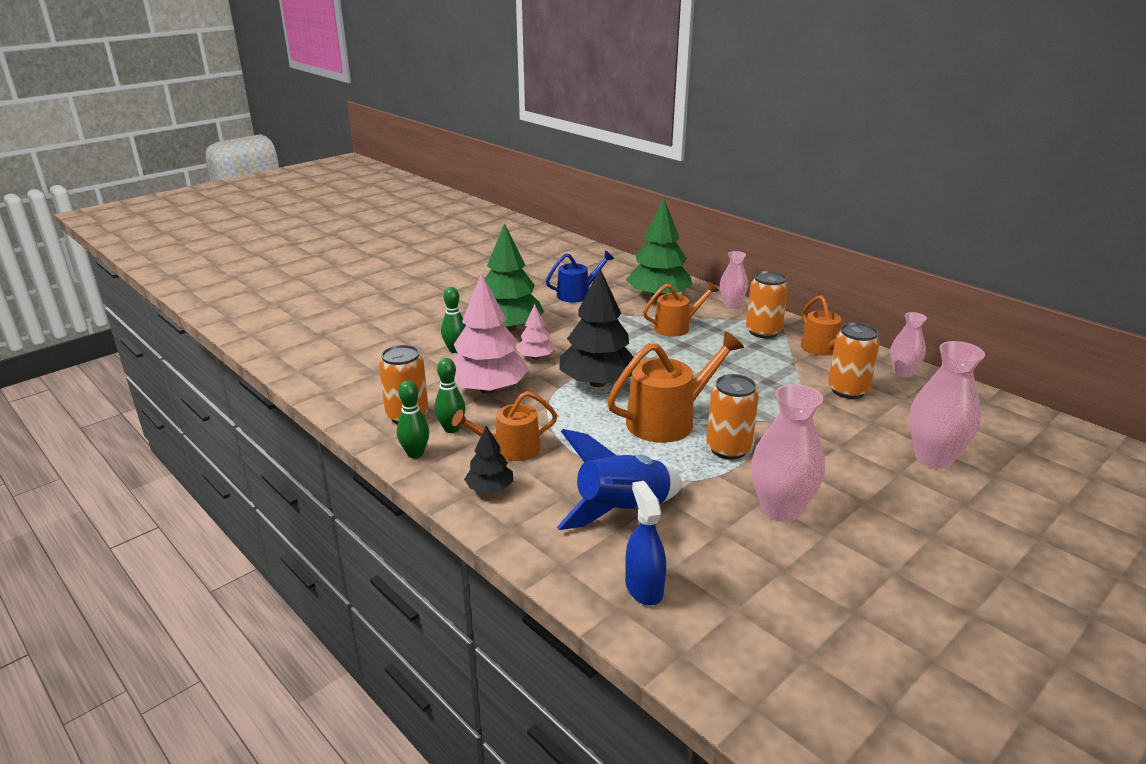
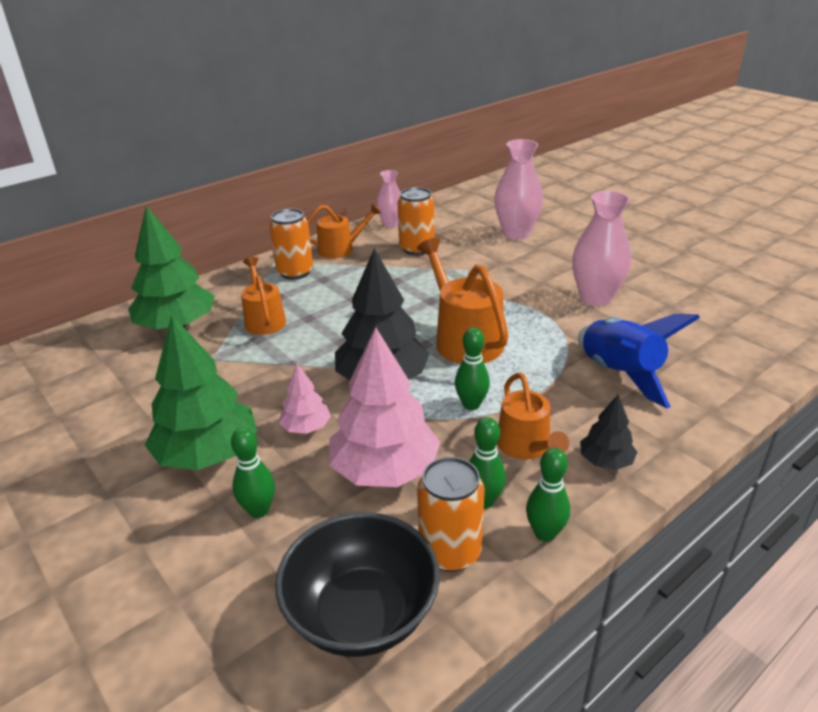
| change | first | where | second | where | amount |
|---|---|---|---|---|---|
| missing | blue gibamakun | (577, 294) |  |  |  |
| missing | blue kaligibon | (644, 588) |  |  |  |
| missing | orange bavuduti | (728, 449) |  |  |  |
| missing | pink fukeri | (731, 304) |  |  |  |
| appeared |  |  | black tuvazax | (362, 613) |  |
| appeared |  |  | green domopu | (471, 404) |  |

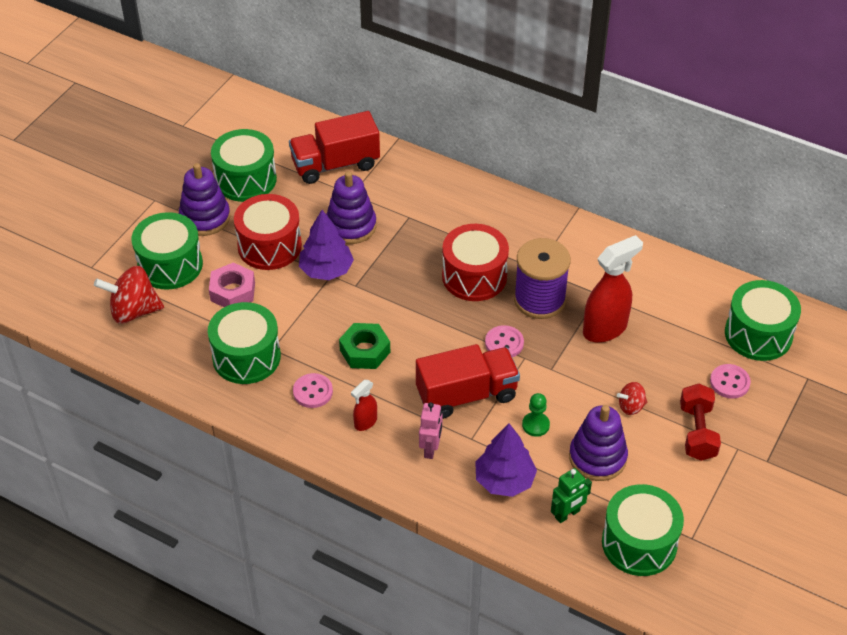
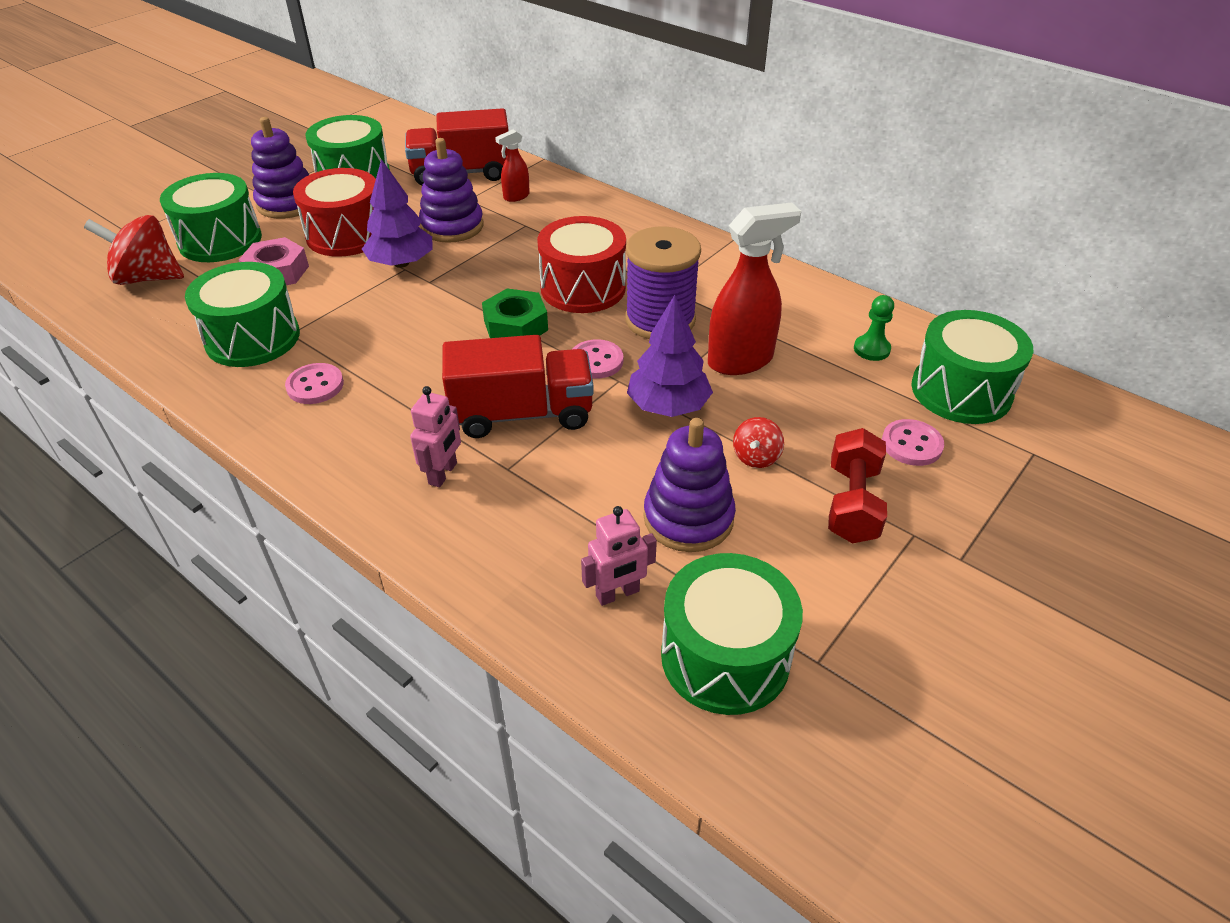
| change | first | where | second | where | amount |
|---|---|---|---|---|---|
| relocated | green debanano | (365, 351) |  | (515, 325) |  |
| relocated | red kaligibon | (365, 422) |  | (516, 196) |  |
| relocated | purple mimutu | (504, 480) |  | (668, 406) |  |
| relocated | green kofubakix | (535, 425) |  | (871, 349) |  |
| colour | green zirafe | (567, 514) | pink zirafe | (618, 594) |  |
| spun | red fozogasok | (631, 406) |  | (756, 457) | 60 degrees counterclockwise |

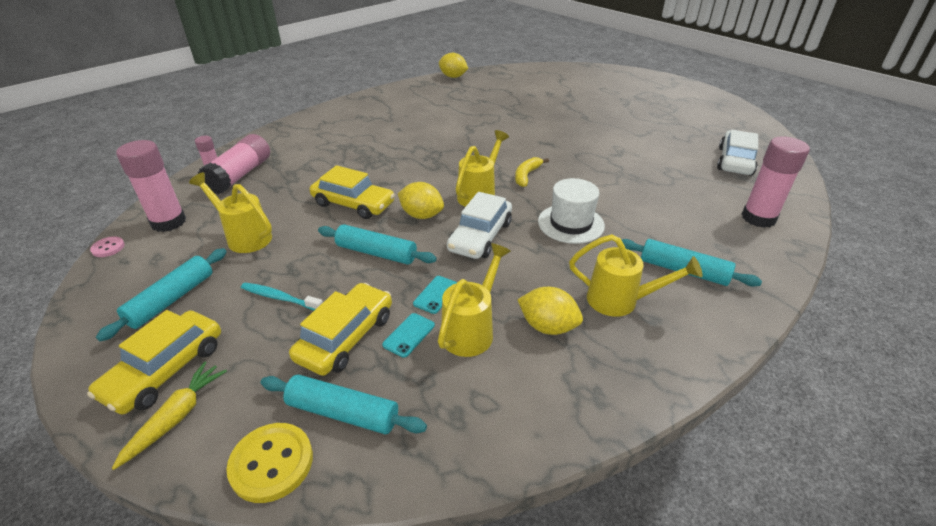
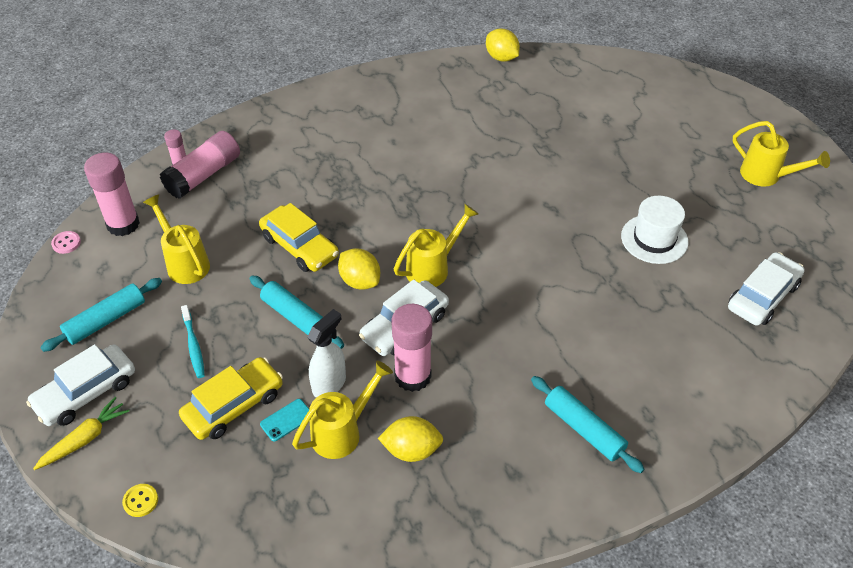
| change | first | where | second | where | amount |
|---|---|---|---|---|---|
| colour | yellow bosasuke | (165, 370) | white bosasuke | (86, 392) |  |
| size | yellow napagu | (271, 463) |  | (140, 501) | x0.54 |
| spun | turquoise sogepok | (280, 298) |  | (194, 346) | 150 degrees counterclockwise |
| missing | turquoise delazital | (343, 412) |  |  |  |
| exchanged | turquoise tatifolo | (436, 294) | white kaligibon | (329, 384) |  |
| missing | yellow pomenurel | (526, 175) |  |  |  |
| spun | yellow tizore | (547, 326) |  | (411, 450) | 45 degrees counterclockwise |
| relocated | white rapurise | (571, 223) |  | (654, 239) |  |
| relocated | yellow gibamakun | (620, 301) |  | (766, 176) |  |
| relocated | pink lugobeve | (758, 218) |  | (412, 376) |  |

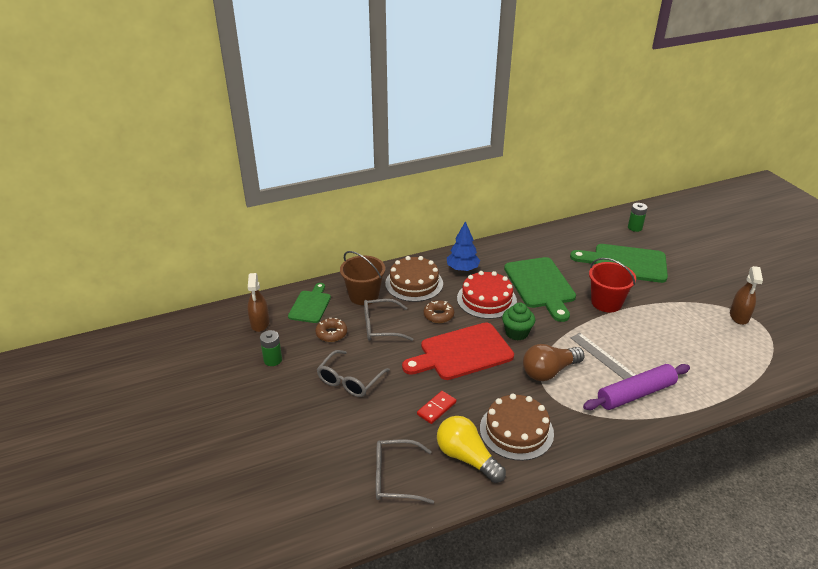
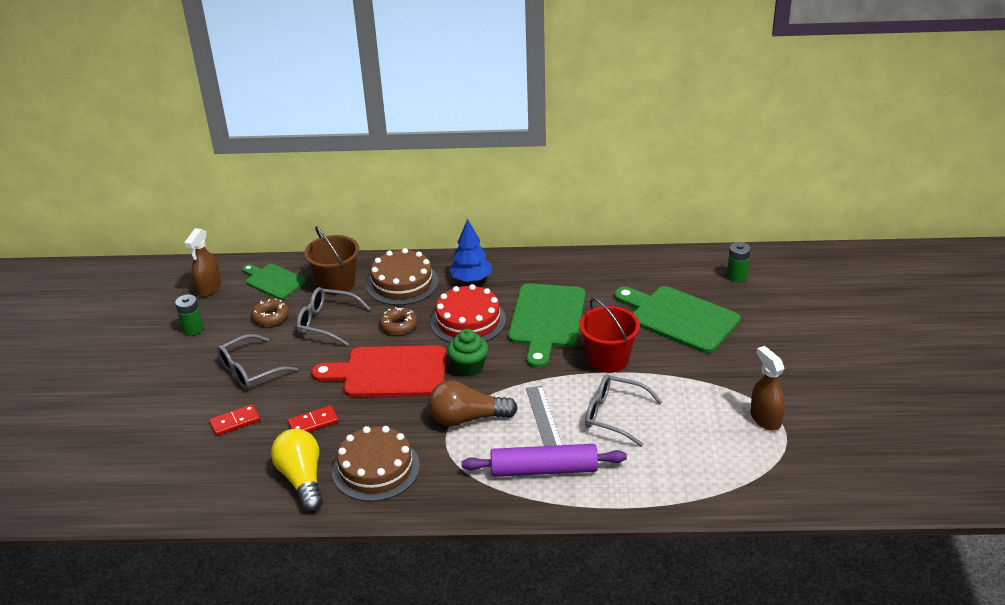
| change | first | where | second | where | amount |
|---|---|---|---|---|---|
| spun | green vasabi | (310, 305) |  | (273, 281) | 90 degrees counterclockwise |
| relocated | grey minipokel | (396, 478) |  | (615, 415) |  |
| spun | brown kaligibon | (739, 316) |  | (765, 419) | 120 degrees clockwise |
| appeared |  |  | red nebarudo | (235, 422) |  |

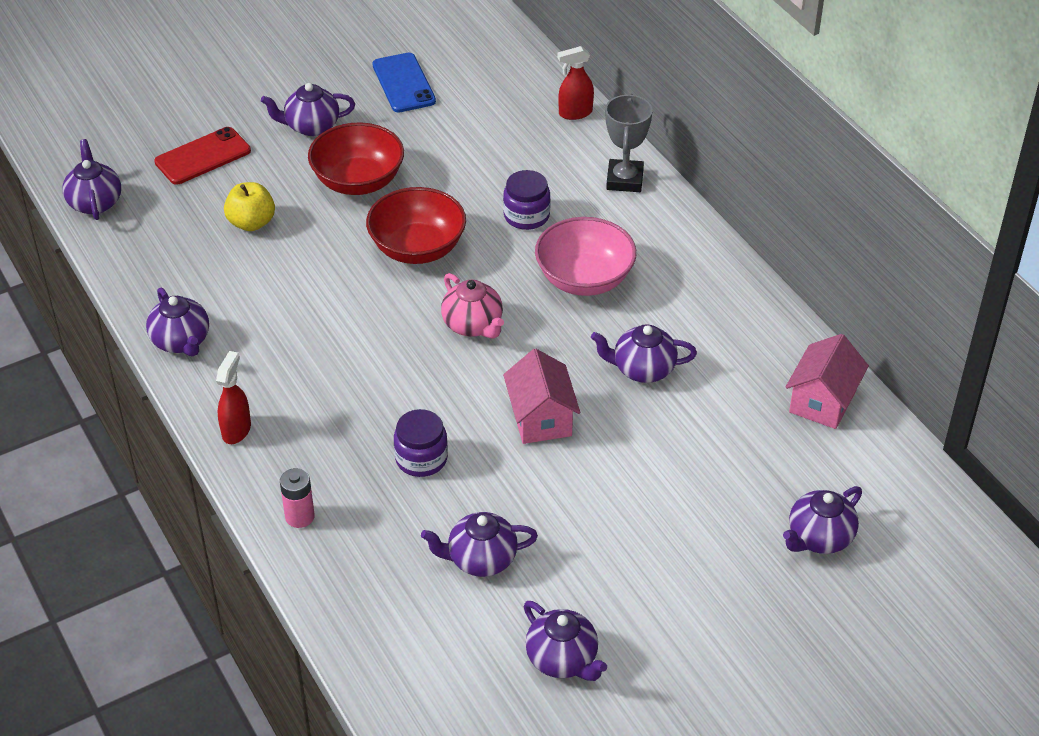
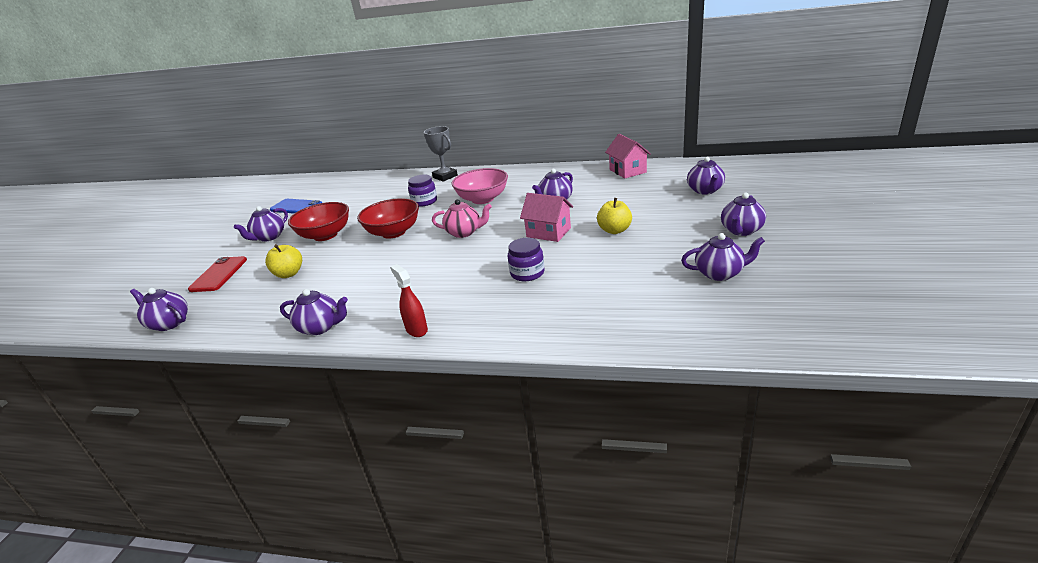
| change | first | where | second | where | amount |
|---|---|---|---|---|---|
| missing | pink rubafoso | (299, 516) |  |  |  |
| relocated | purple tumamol | (480, 559) |  | (741, 231) |  |
| missing | red kaligibon | (575, 113) |  |  |  |
| appeared |  |  | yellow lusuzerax | (614, 230) |  |

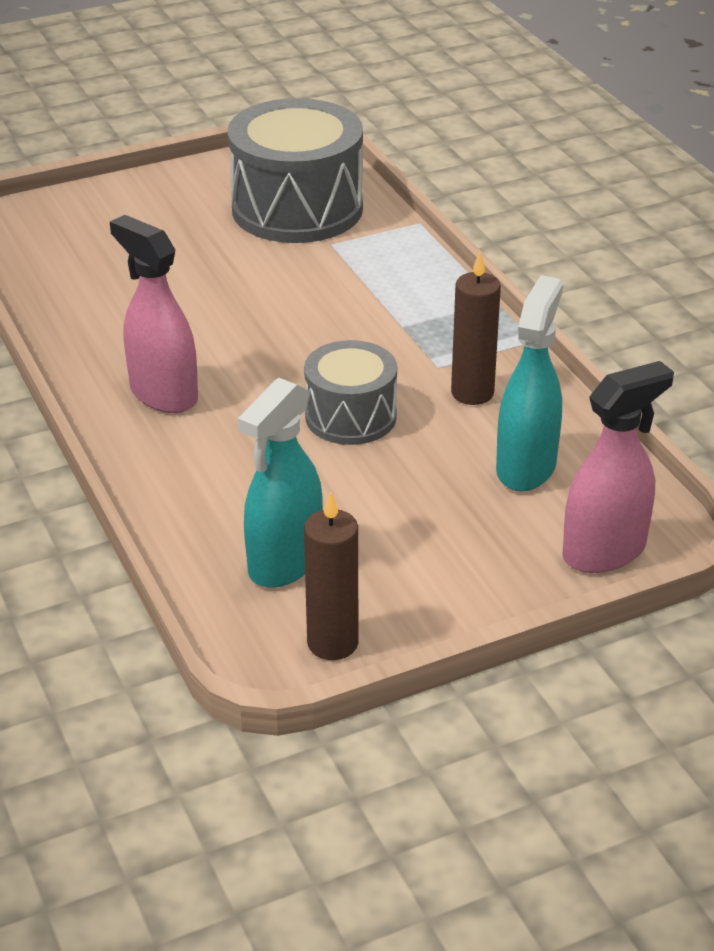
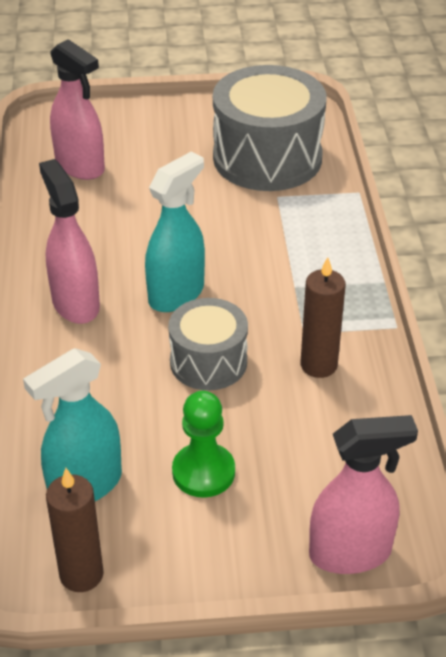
| change | first | where | second | where | amount |
|---|---|---|---|---|---|
| relocated | turquoise kaligibon | (526, 467) |  | (176, 294) |  |
| appeared |  |  | pink kaligibon | (80, 166) |  |
| appeared |  |  | green kofubakix | (203, 472) |  |

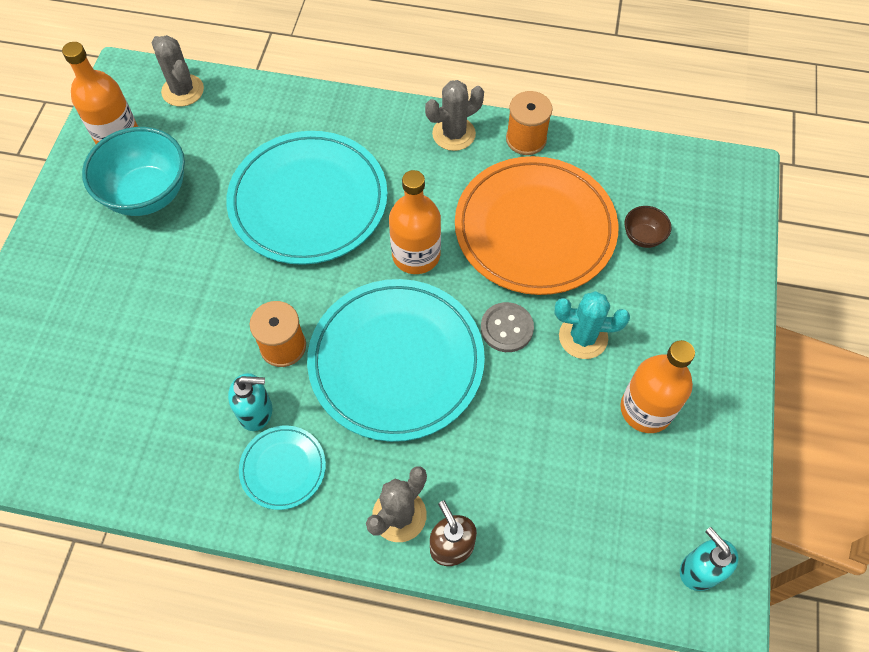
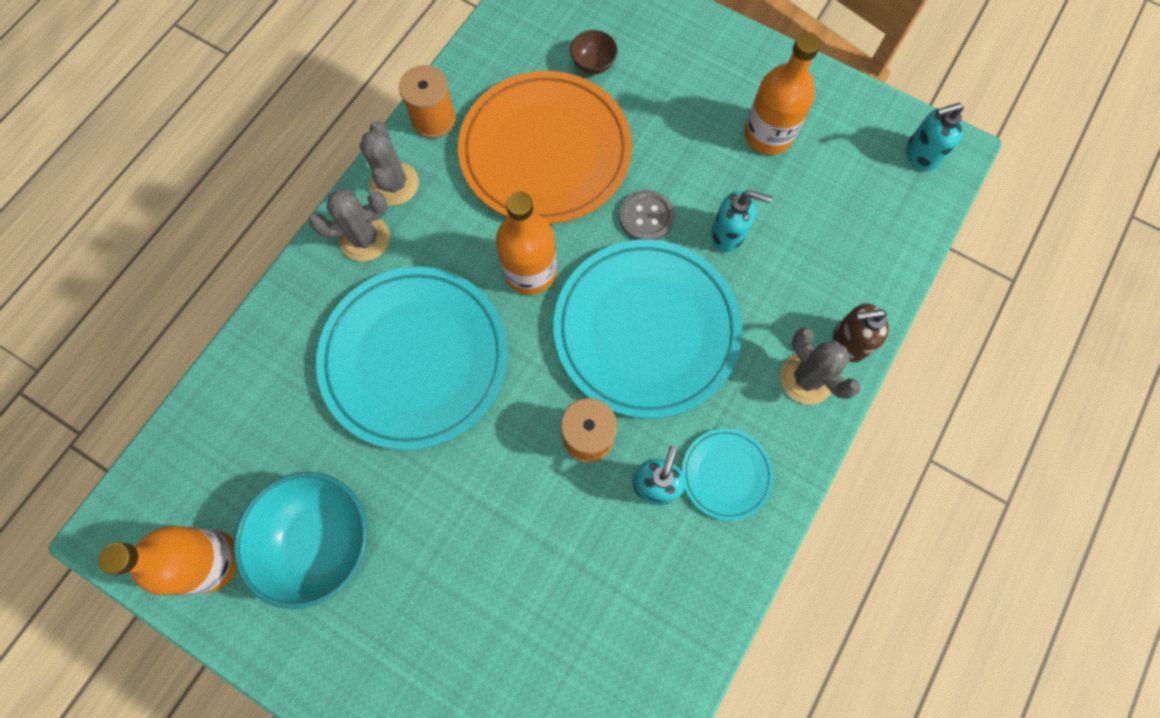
| change | first | where | second | where | amount |
|---|---|---|---|---|---|
| relocated | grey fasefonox | (183, 90) |  | (365, 238) |  |
| missing | turquoise fasefonox | (583, 337) |  |  |  |
| appeared |  |  | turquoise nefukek | (728, 234) |  |

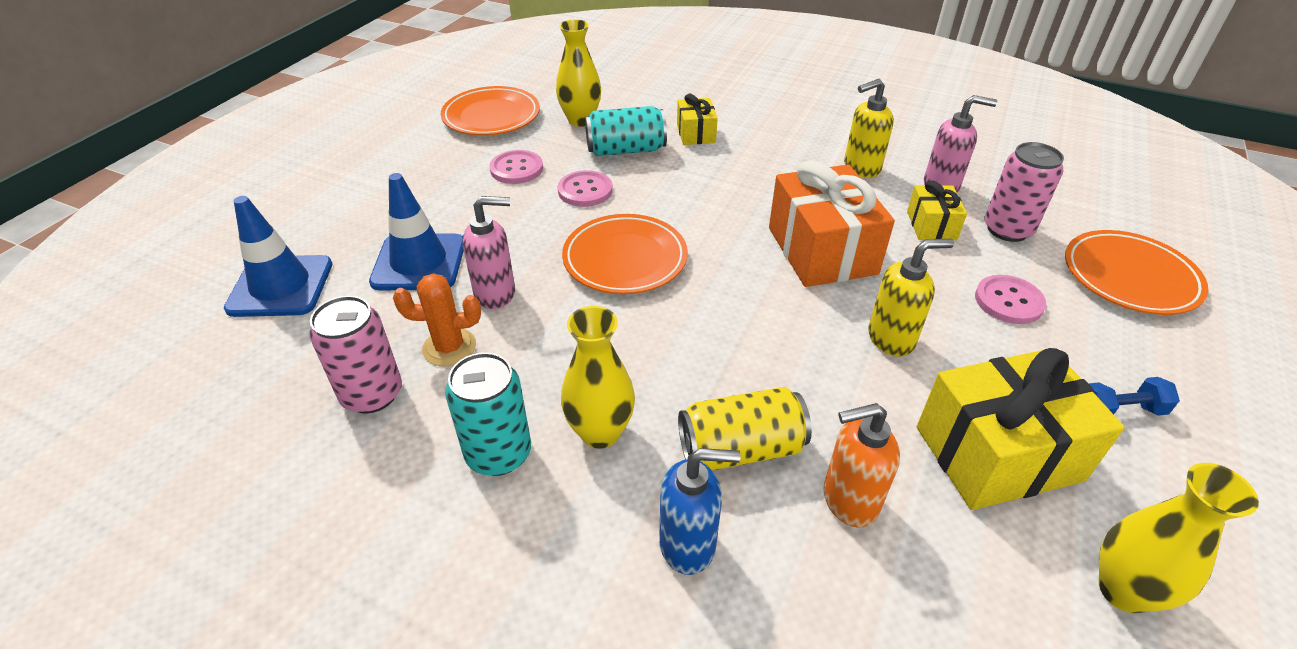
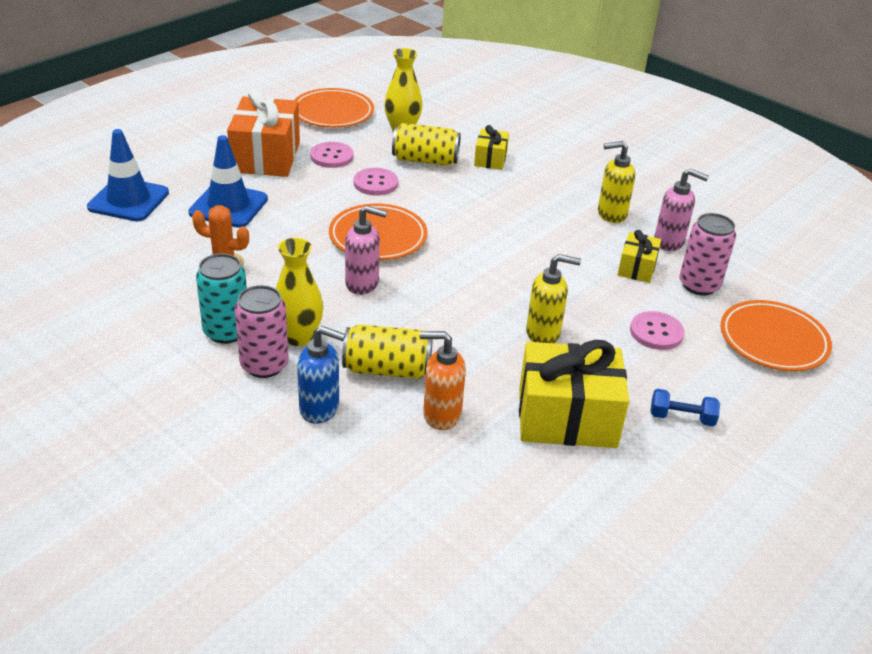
| change | first | where | second | where | amount |
|---|---|---|---|---|---|
| relocated | pink bavuduti | (372, 394) |  | (264, 365) |  |
| relocated | pink nefukek | (496, 293) |  | (362, 284) |  |
| colour | turquoise bavuduti | (626, 150) | yellow bavuduti | (425, 160) |  |
| relocated | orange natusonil | (821, 250) |  | (266, 157) |  |
| missing | yellow fukeri | (1123, 590) |  |  |  |

